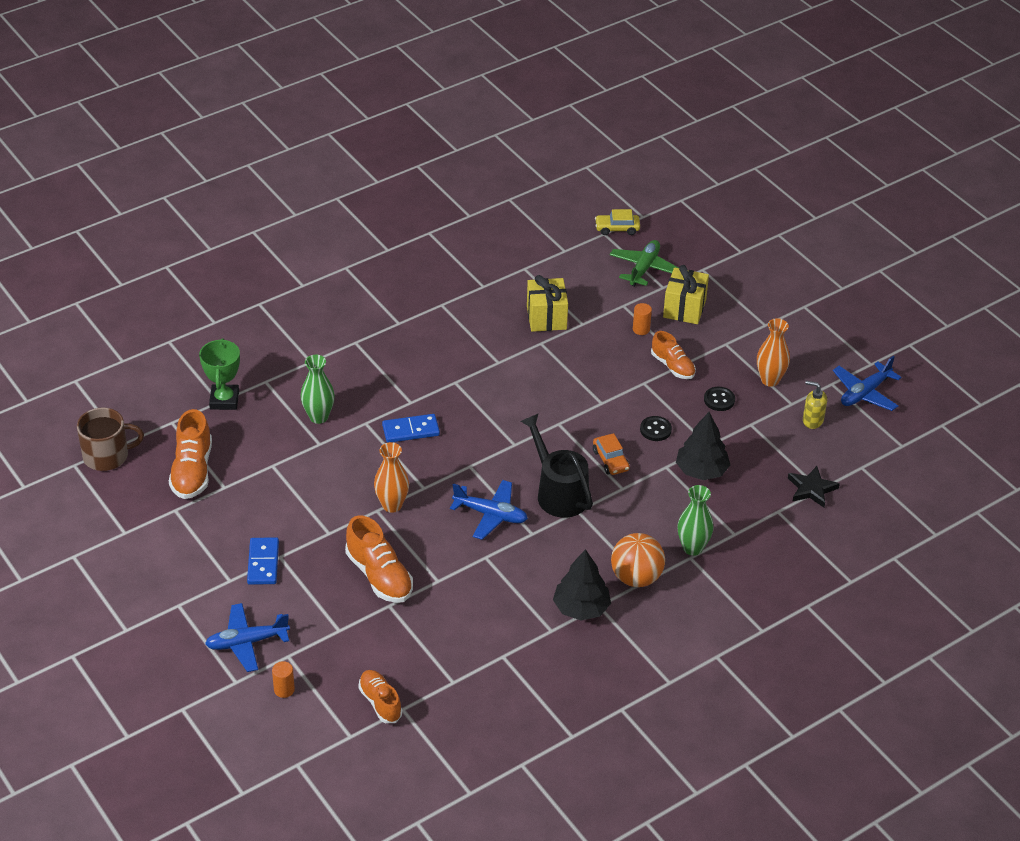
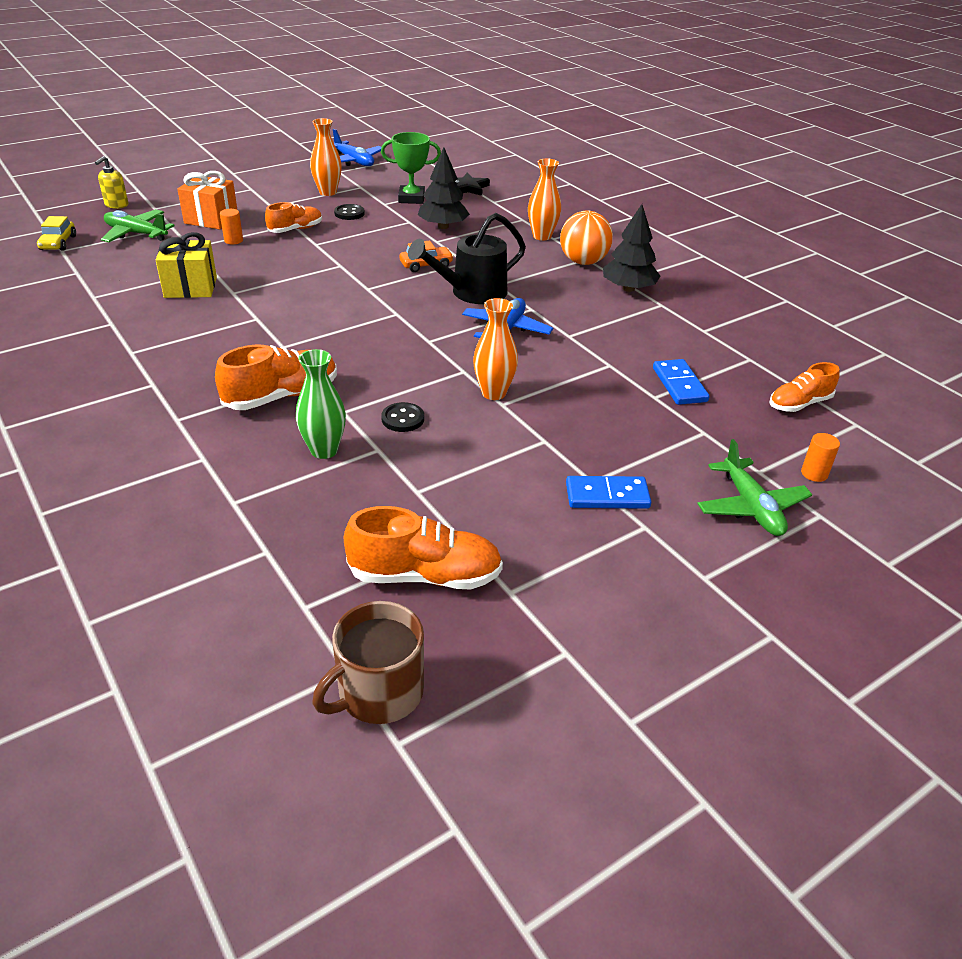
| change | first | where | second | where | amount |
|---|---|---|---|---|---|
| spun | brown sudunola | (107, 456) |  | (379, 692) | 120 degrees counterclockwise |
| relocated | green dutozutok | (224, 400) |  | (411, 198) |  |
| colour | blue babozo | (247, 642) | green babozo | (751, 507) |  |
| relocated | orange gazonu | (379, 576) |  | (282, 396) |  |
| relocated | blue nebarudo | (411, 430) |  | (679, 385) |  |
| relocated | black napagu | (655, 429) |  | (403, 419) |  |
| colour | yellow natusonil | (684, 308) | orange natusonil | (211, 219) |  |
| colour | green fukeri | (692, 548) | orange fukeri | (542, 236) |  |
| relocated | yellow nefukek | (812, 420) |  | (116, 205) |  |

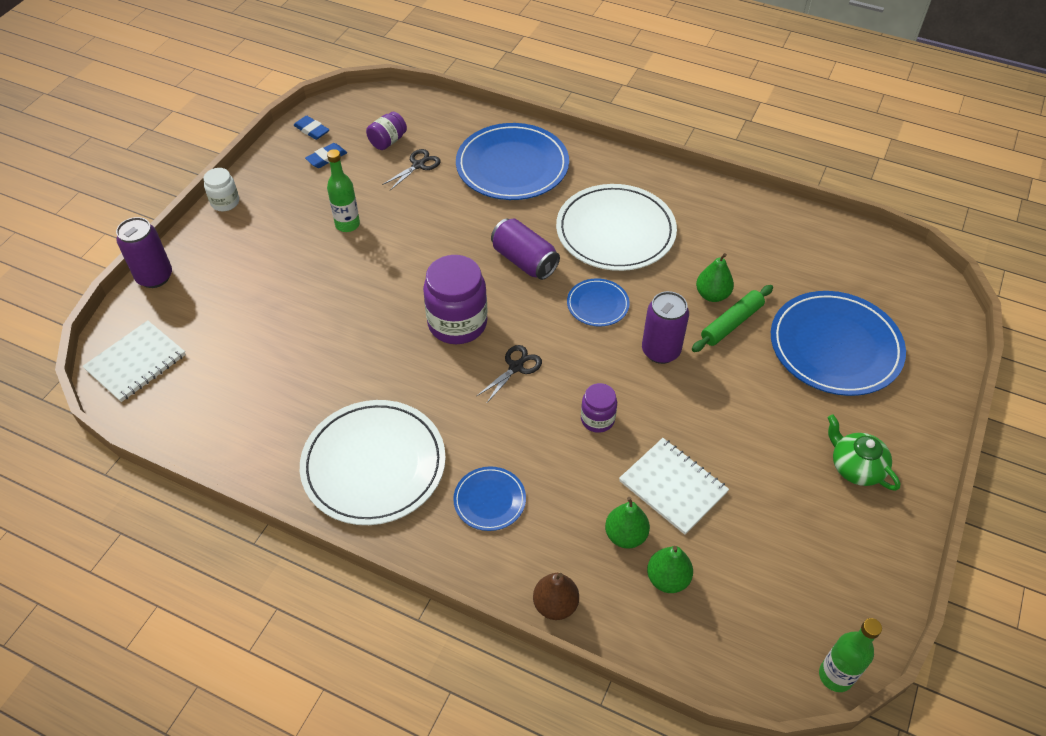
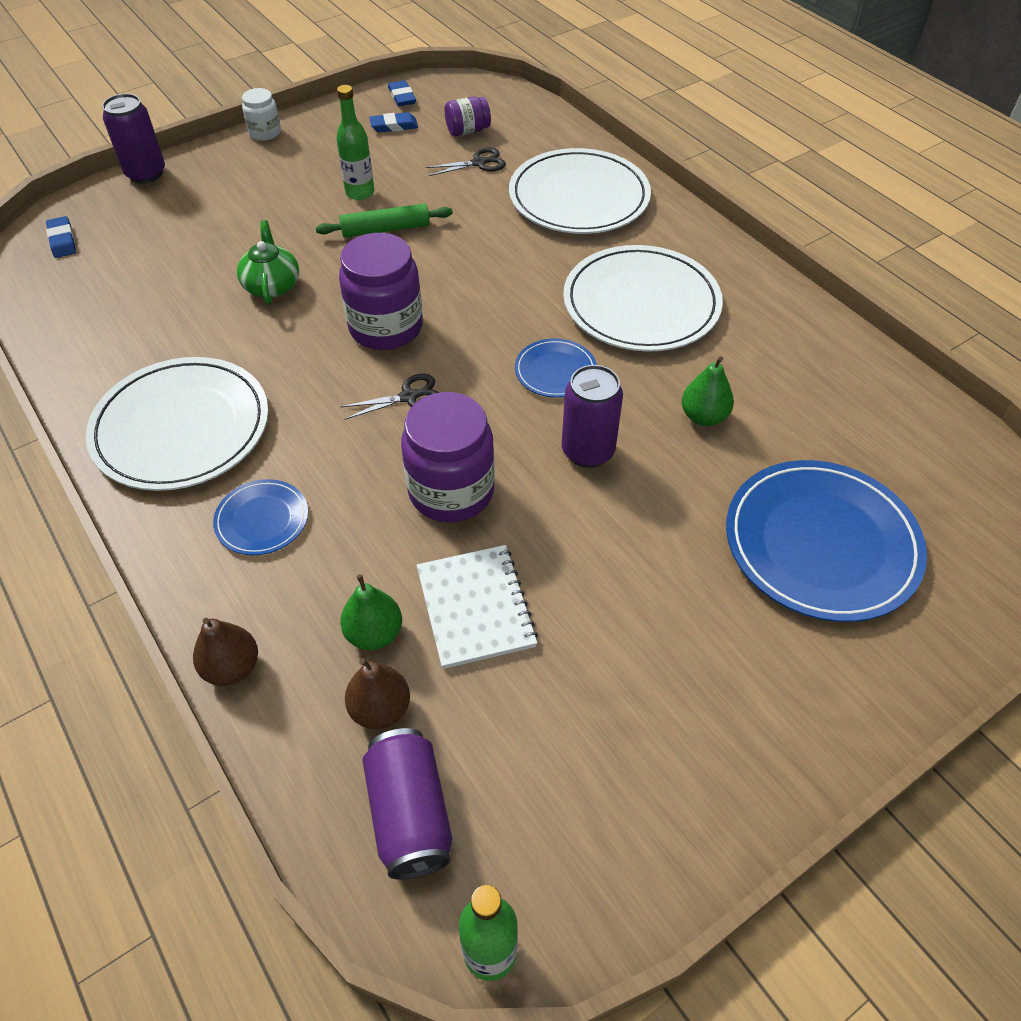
| change | first | where | second | where | amount |
|---|---|---|---|---|---|
| exchanged | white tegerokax | (136, 362) | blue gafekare | (62, 240) |  |
| colour | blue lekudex | (512, 166) | white lekudex | (579, 197) |  |
| relocated | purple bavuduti | (524, 261) |  | (410, 813) |  |
| size | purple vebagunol | (597, 419) |  | (451, 491) | x1.87 |
| colour | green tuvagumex | (667, 579) | brown tuvagumex | (380, 709) |  |
| relocated | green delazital | (731, 323) |  | (385, 229) |  |
| relocated | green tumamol | (855, 467) |  | (272, 285) |  |

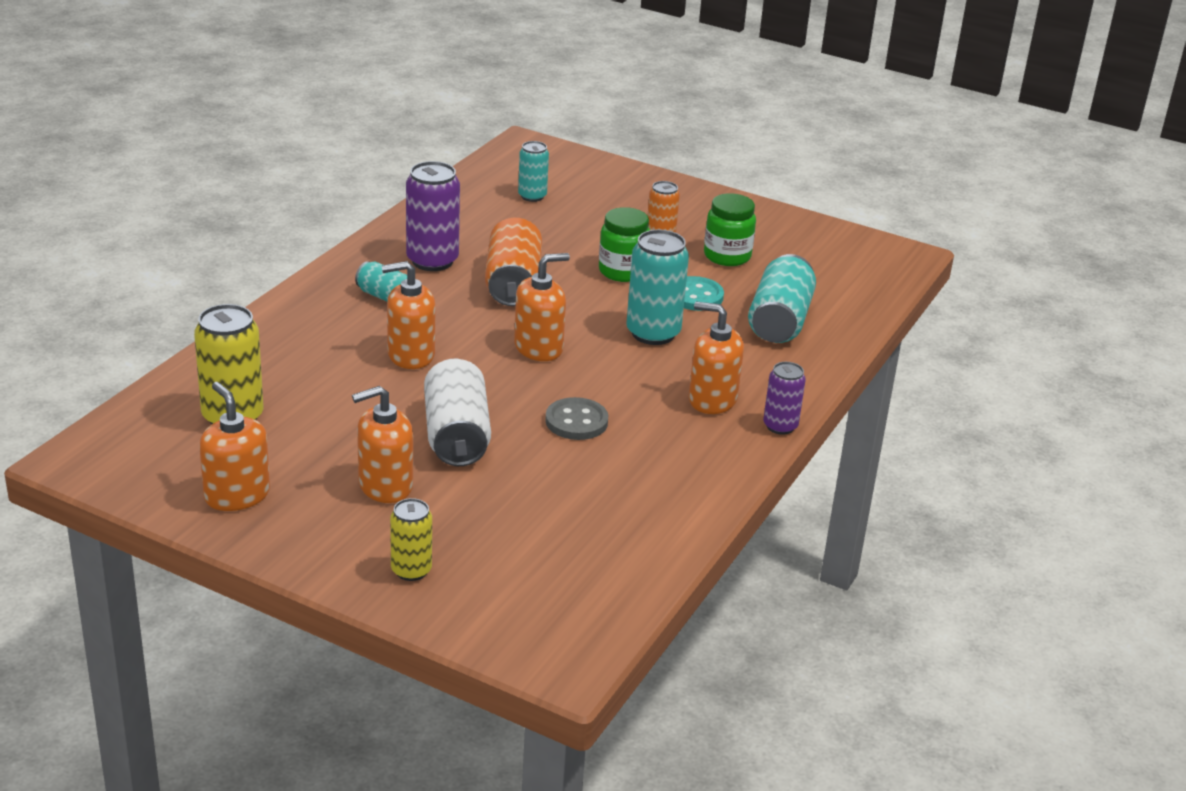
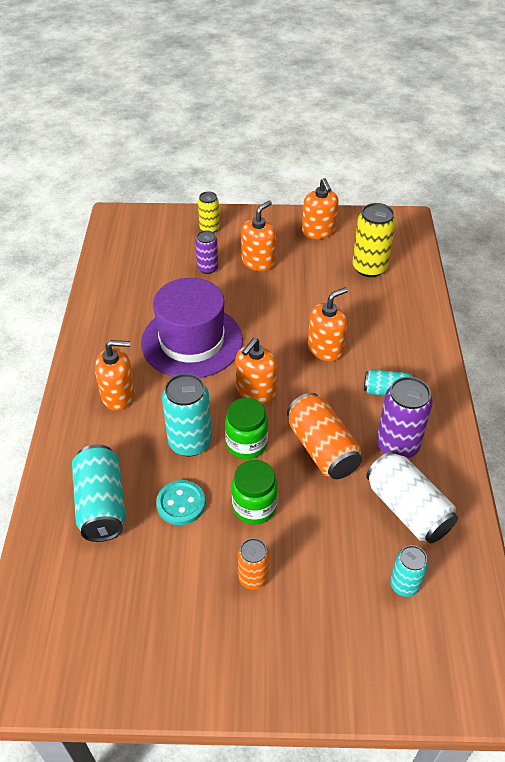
| change | first | where | second | where | amount |
|---|---|---|---|---|---|
| spun | orange nefukek | (237, 495) |  | (318, 231) | 45 degrees clockwise |
| relocated | white bavuduti | (456, 435) |  | (407, 509) |  |
| exchanged | grey napagu | (576, 421) | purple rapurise | (192, 341) |  |
| relocated | green vebagunol | (727, 256) |  | (246, 444) |  |
| relocated | purple bavuduti | (780, 426) |  | (207, 268) |  |

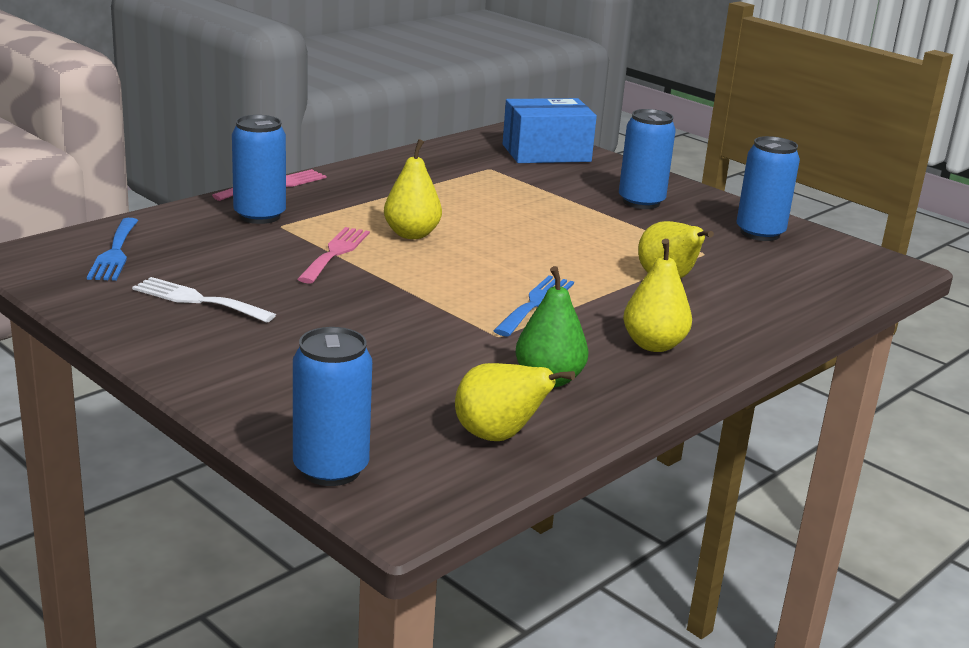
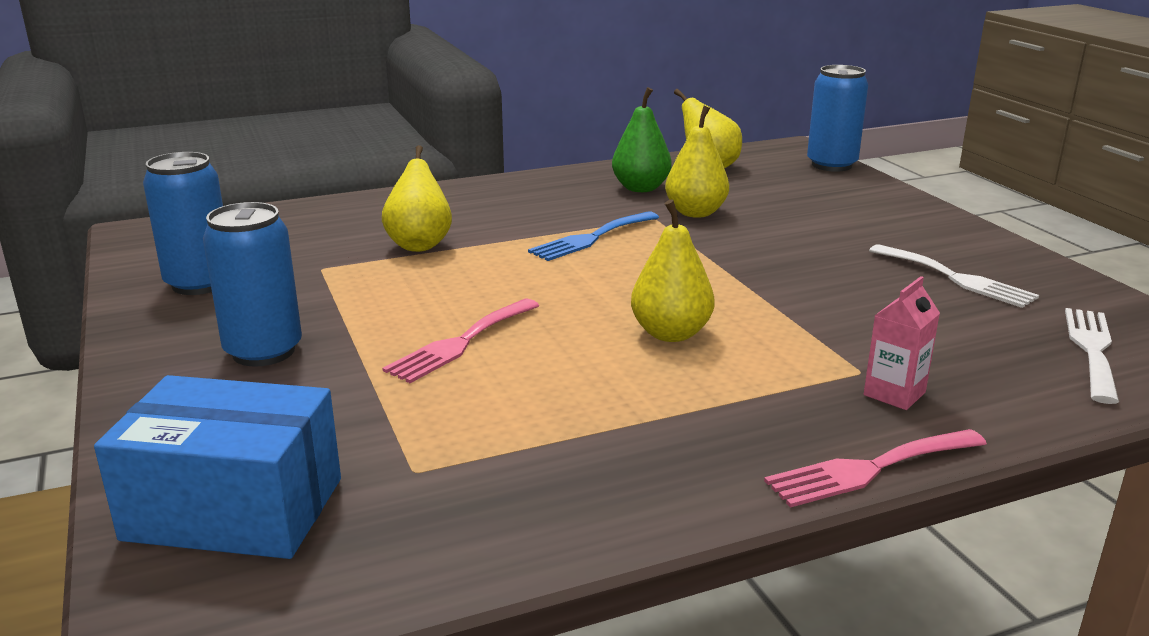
| change | first | where | second | where | amount |
|---|---|---|---|---|---|
| colour | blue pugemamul | (115, 253) | white pugemamul | (1092, 350) |  |
| exchanged | blue bavuduti | (259, 216) | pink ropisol | (894, 394) |  |
| relocated | pink pugemamul | (335, 253) |  | (460, 343) |  |
| relocated | yellow tuvagumex | (653, 345) |  | (695, 213) |  |

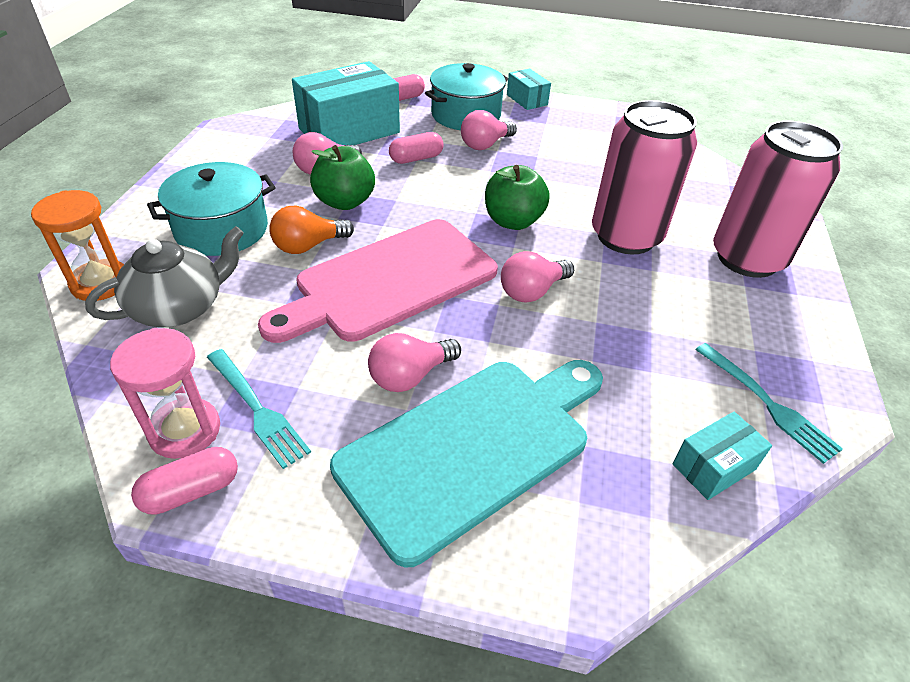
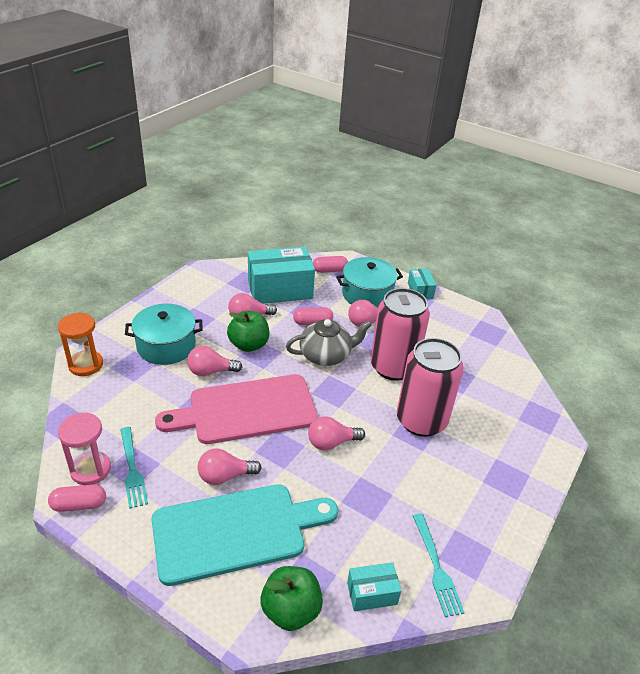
| change | first | where | second | where | amount |
|---|---|---|---|---|---|
| relocated | grey tumamol | (180, 307) |  | (326, 355) |  |
| colour | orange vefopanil | (308, 246) | pink vefopanil | (211, 371) |  |
| relocated | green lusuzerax | (513, 221) |  | (291, 610) |  |
| relocated | pink bavuduti | (747, 258) |  | (393, 367) |  |

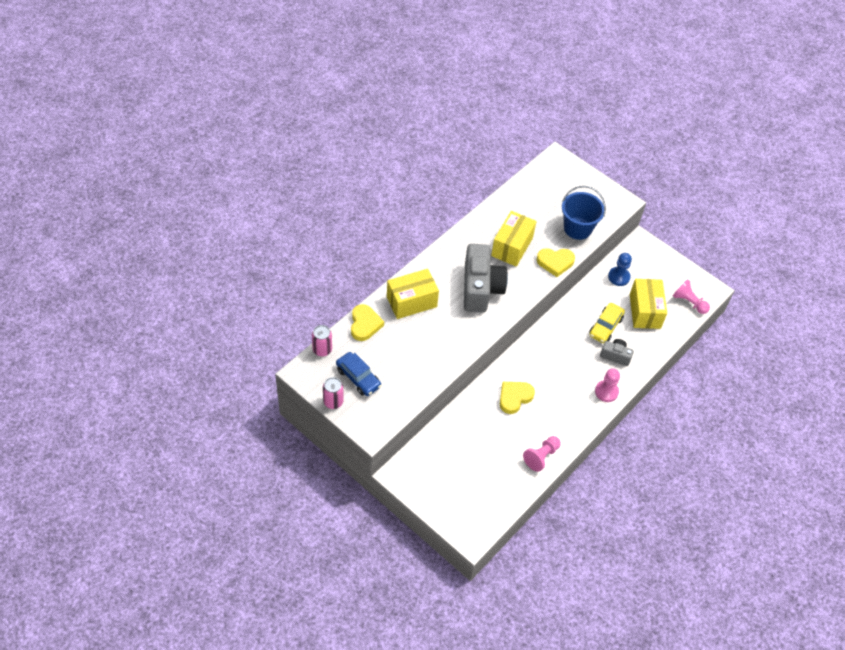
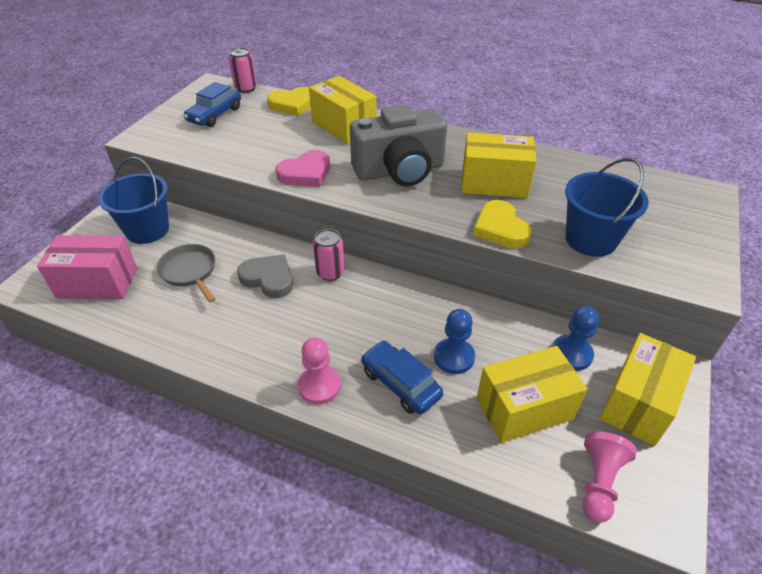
| change | first | where | second | where | amount |
|---|---|---|---|---|---|
| relocated | pink bavuduti | (333, 401) |  | (330, 273) |  |
| colour | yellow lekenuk | (514, 397) | grey lekenuk | (268, 278) |  |
| missing | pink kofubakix | (541, 456) |  |  |  |
| exchanged | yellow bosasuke | (605, 327) | blue kofubakix | (454, 357) |  |
| exchanged | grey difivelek | (615, 356) | blue bosasuke | (400, 383) |  |
| appeared |  |  | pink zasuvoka | (97, 282) |  |
| appeared |  |  | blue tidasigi | (147, 230) |  |
| appeared |  |  | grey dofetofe | (190, 272) |  |
| appeared |  |  | pink lekenuk | (305, 173) |  |
| appeared |  |  | yellow zasuvoka | (638, 403) |  |

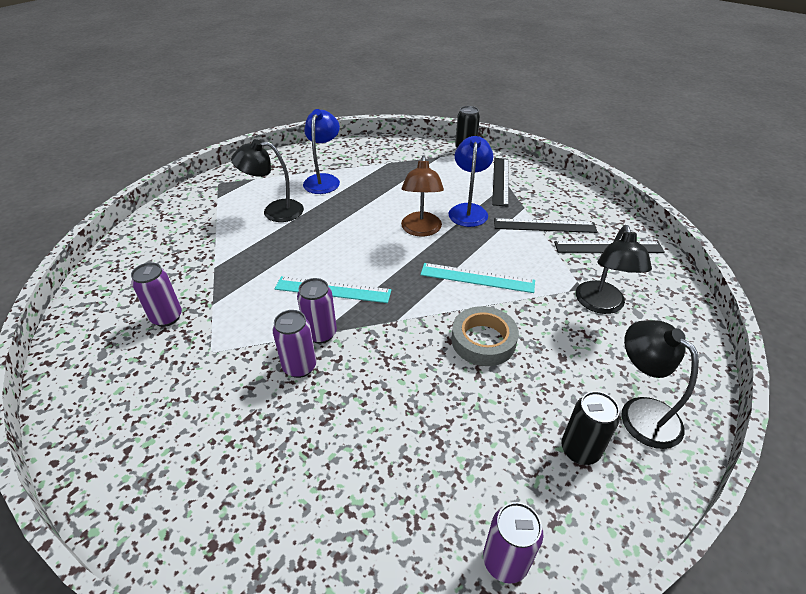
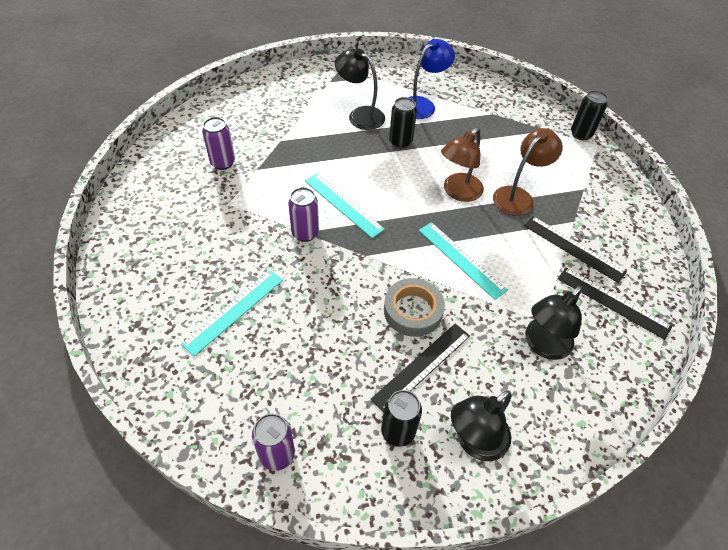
| change | first | where | second | where | amount |
|---|---|---|---|---|---|
| missing | purple bavuduti | (299, 367) |  |  |  |
| colour | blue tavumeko | (468, 210) | brown tavumeko | (518, 196) |  |
| relocated | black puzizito | (500, 181) |  | (422, 366) |  |
| spun | black tavumeko | (640, 412) |  | (474, 442) | 135 degrees counterclockwise |
| appeared |  |  | turquoise puzizito | (234, 311) |  |
| appeared |  |  | black bavuduti | (400, 142) |  |

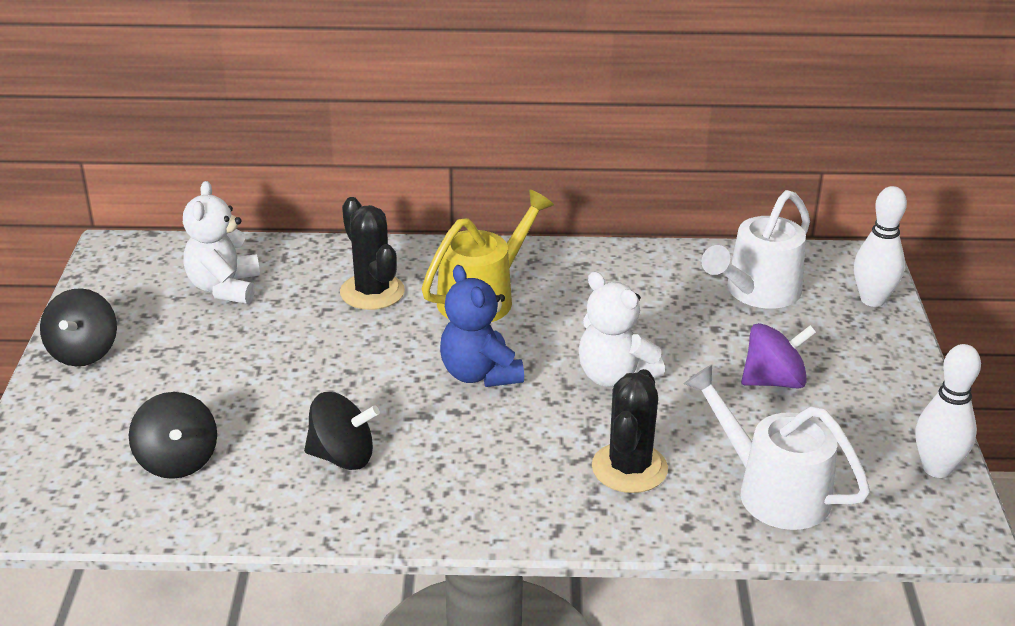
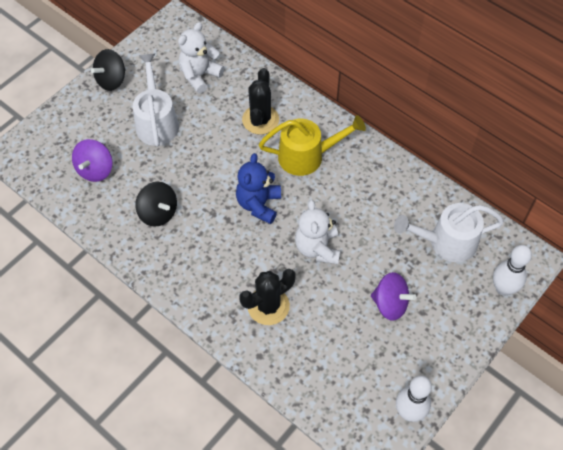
| change | first | where | second | where | amount |
|---|---|---|---|---|---|
| colour | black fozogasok | (177, 461) | purple fozogasok | (95, 170) |  |
| relocated | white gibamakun | (772, 490) |  | (156, 121) |  |

